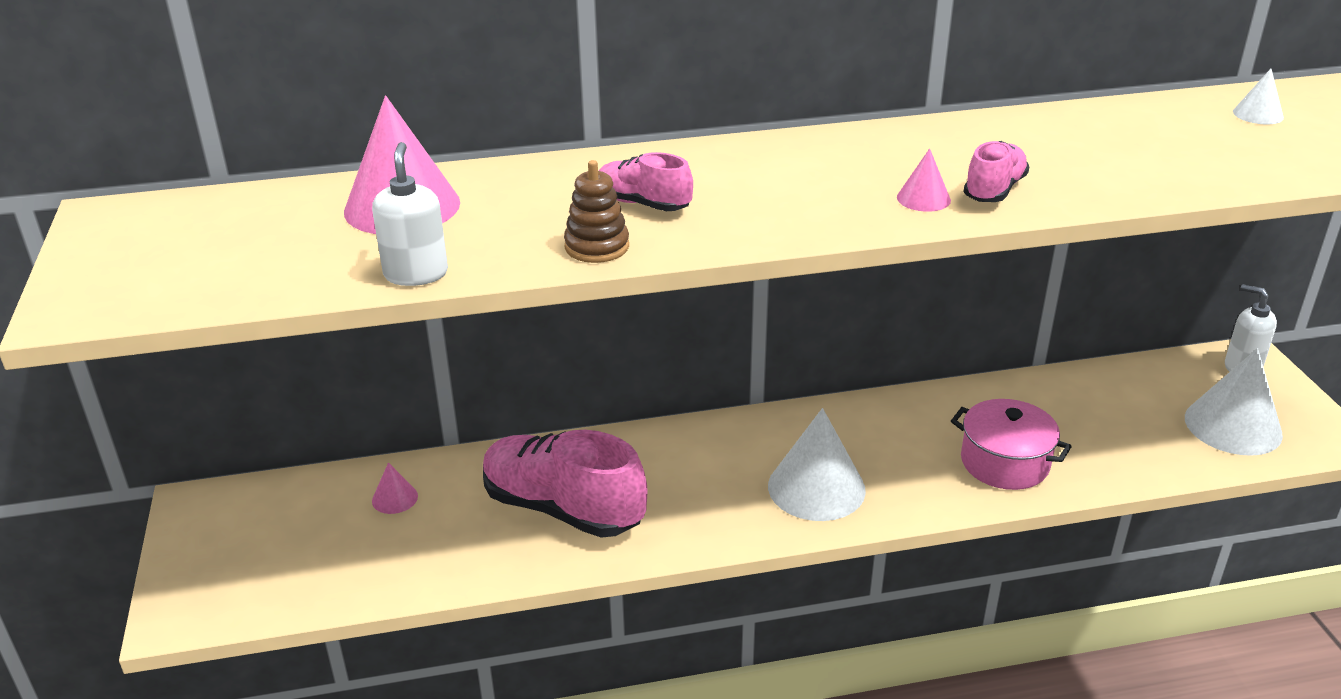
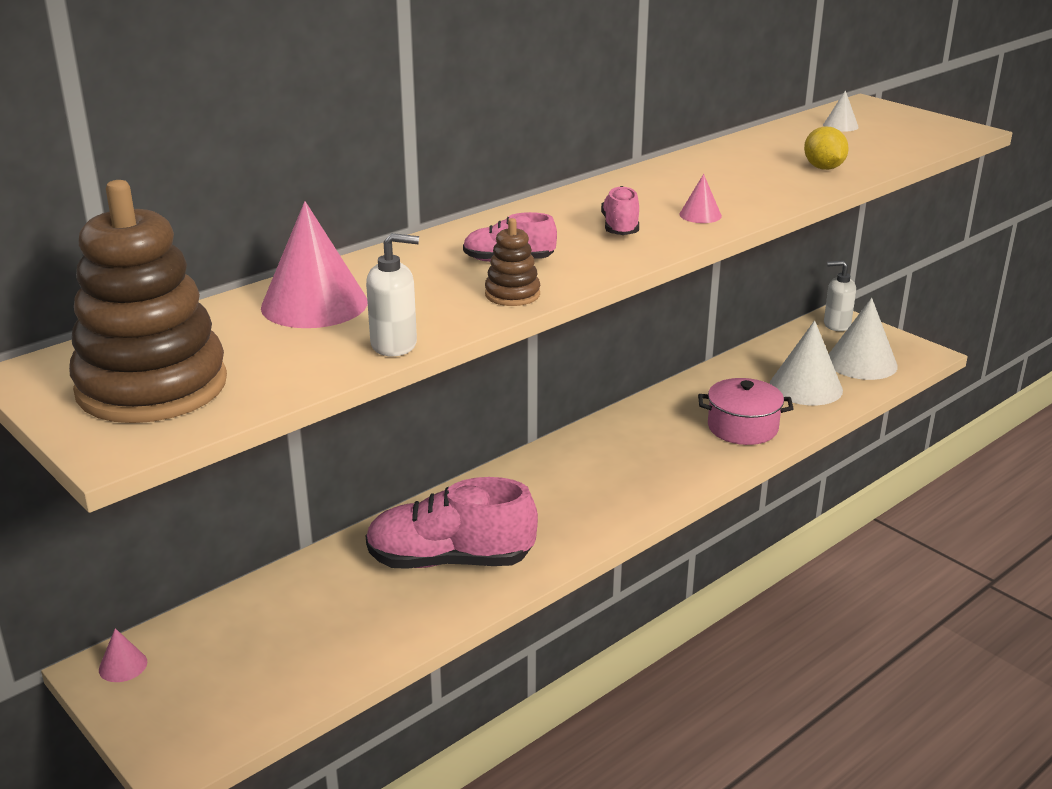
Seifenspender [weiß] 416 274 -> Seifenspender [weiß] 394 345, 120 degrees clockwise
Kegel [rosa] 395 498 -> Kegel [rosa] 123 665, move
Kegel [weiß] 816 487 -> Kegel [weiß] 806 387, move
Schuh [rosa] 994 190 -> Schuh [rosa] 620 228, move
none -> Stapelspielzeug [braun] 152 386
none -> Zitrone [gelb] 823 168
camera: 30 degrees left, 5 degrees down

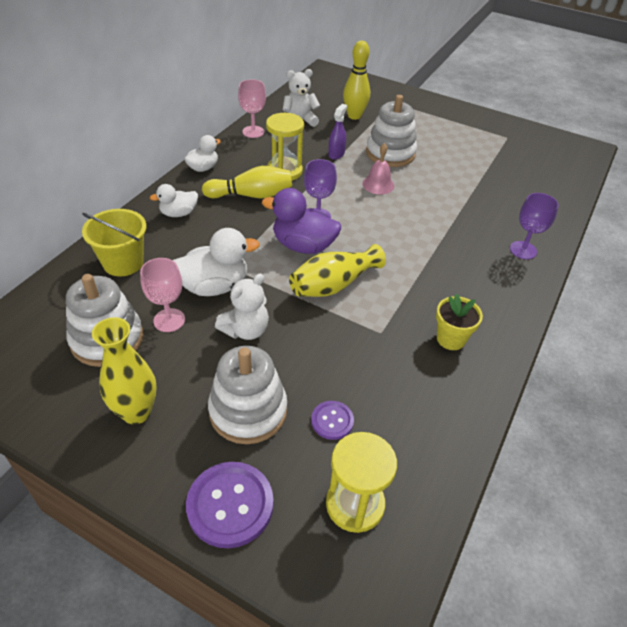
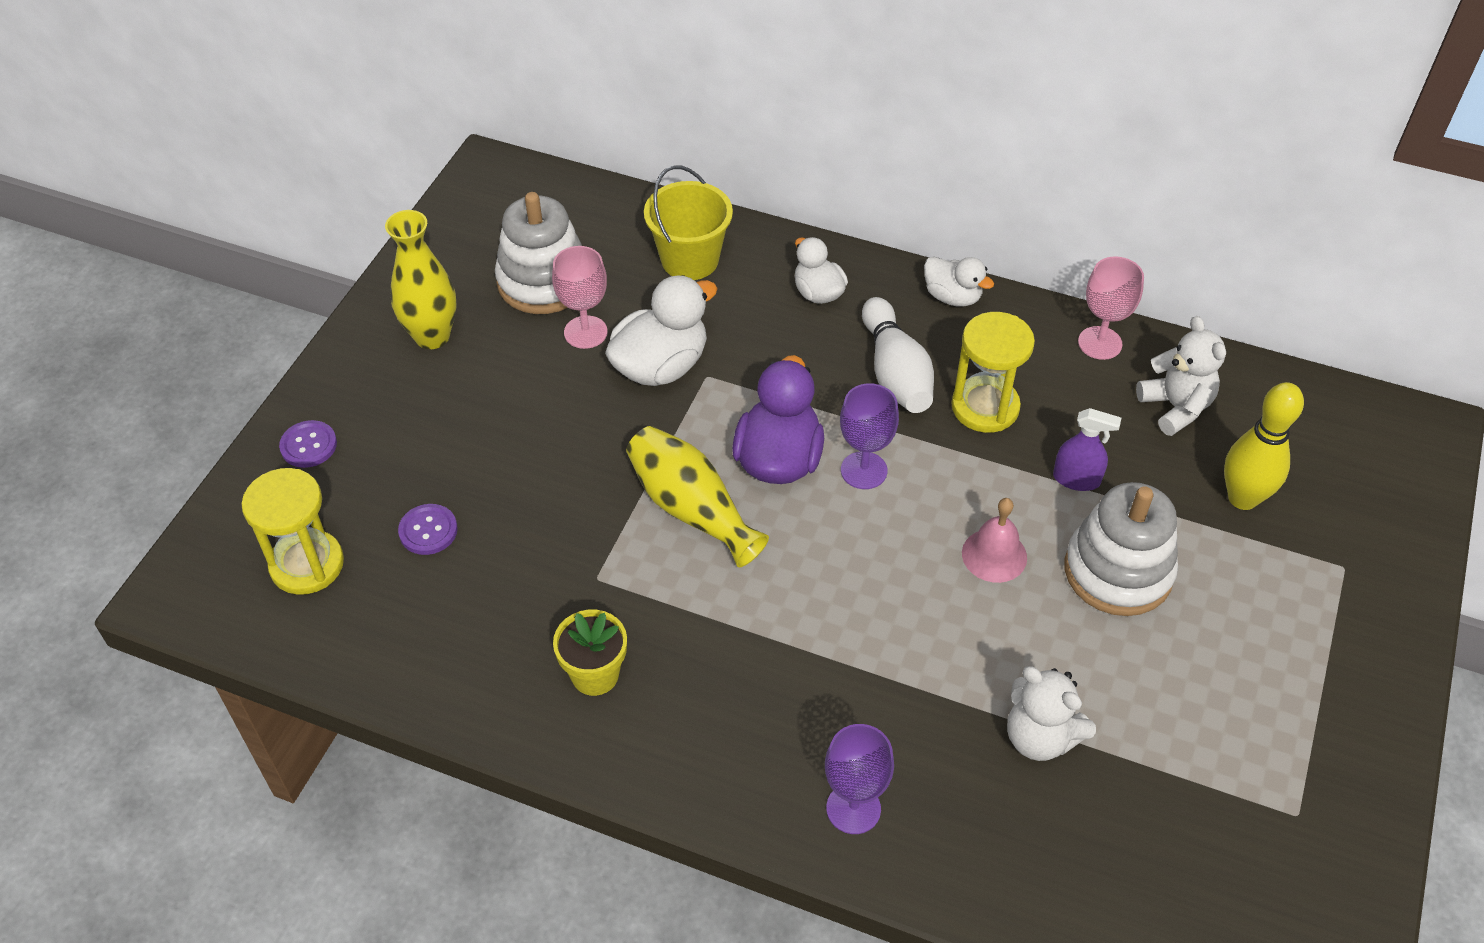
Ente [weiß] 214 286 -> Ente [weiß] 660 366, 105 degrees counterclockwise
Knopf [lila] 230 505 -> Knopf [lila] 308 445, x0.56
Bowlingkegel [gelb] 251 195 -> Bowlingkegel [weiß] 895 373
Stapelspielzeug [weiß] 248 411 -> none
Teddybär [weiß] 246 330 -> Teddybär [weiß] 1040 737, move
camera: 85 degrees right, 5 degrees up

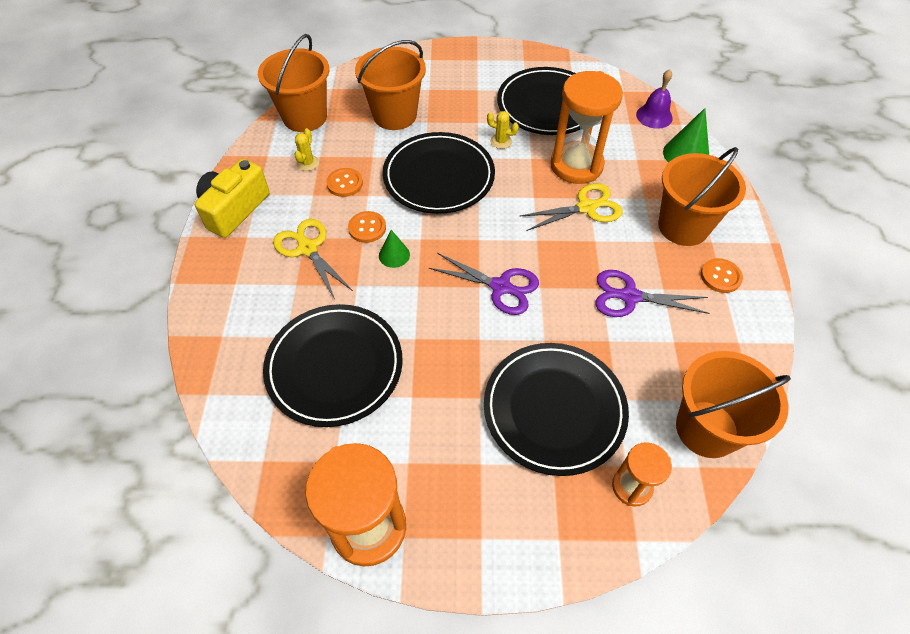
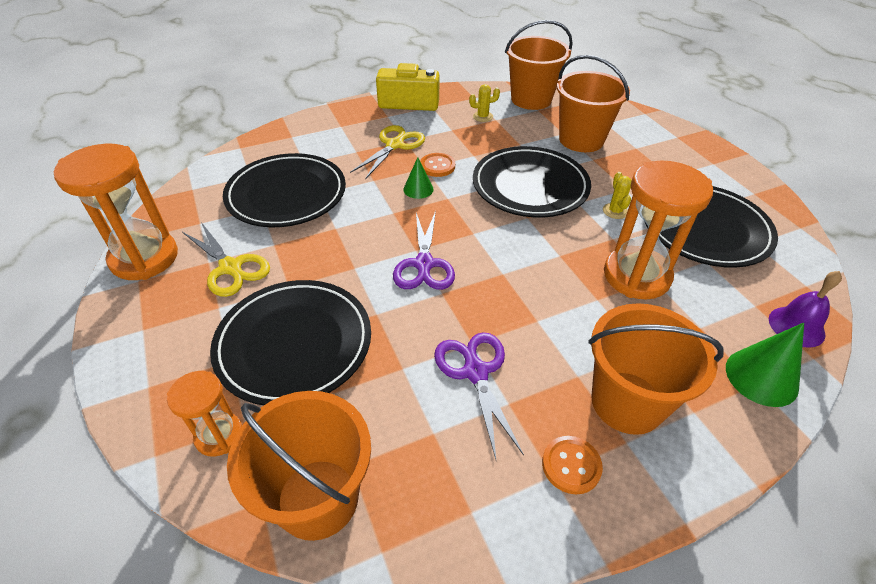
Knopf [orange] 345 183 -> none
Schere [gelb] 586 207 -> Schere [gelb] 230 267, move
camera: 65 degrees right, 10 degrees down

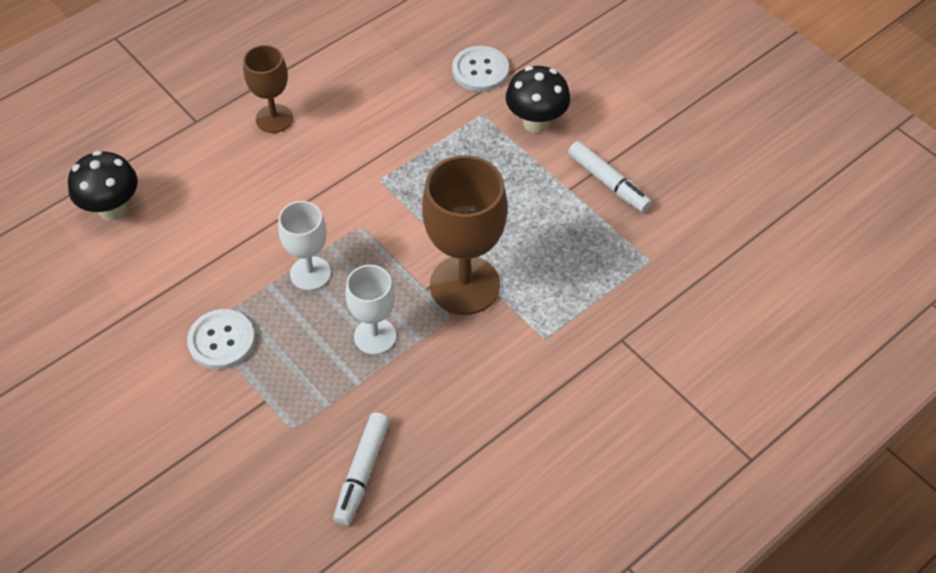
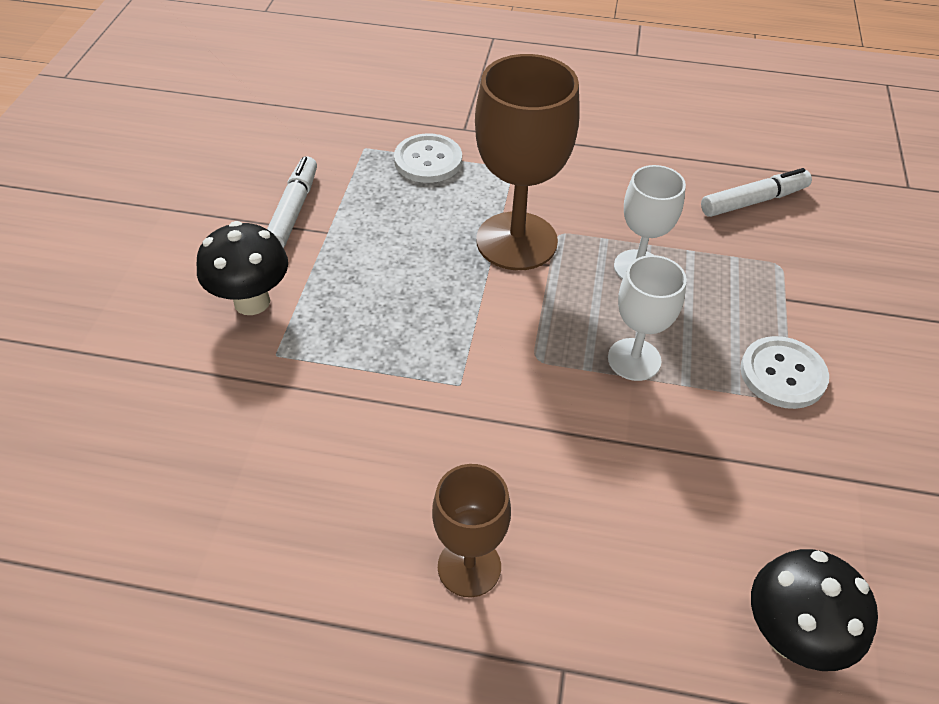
Knopf [weiß] 480 70 -> Knopf [weiß] 428 160, move
camera: 130 degrees left, 5 degrees down

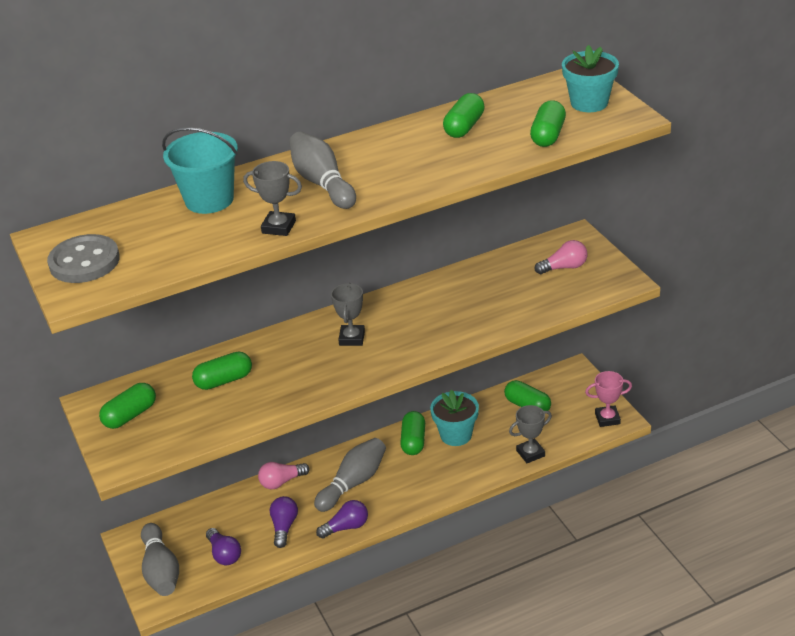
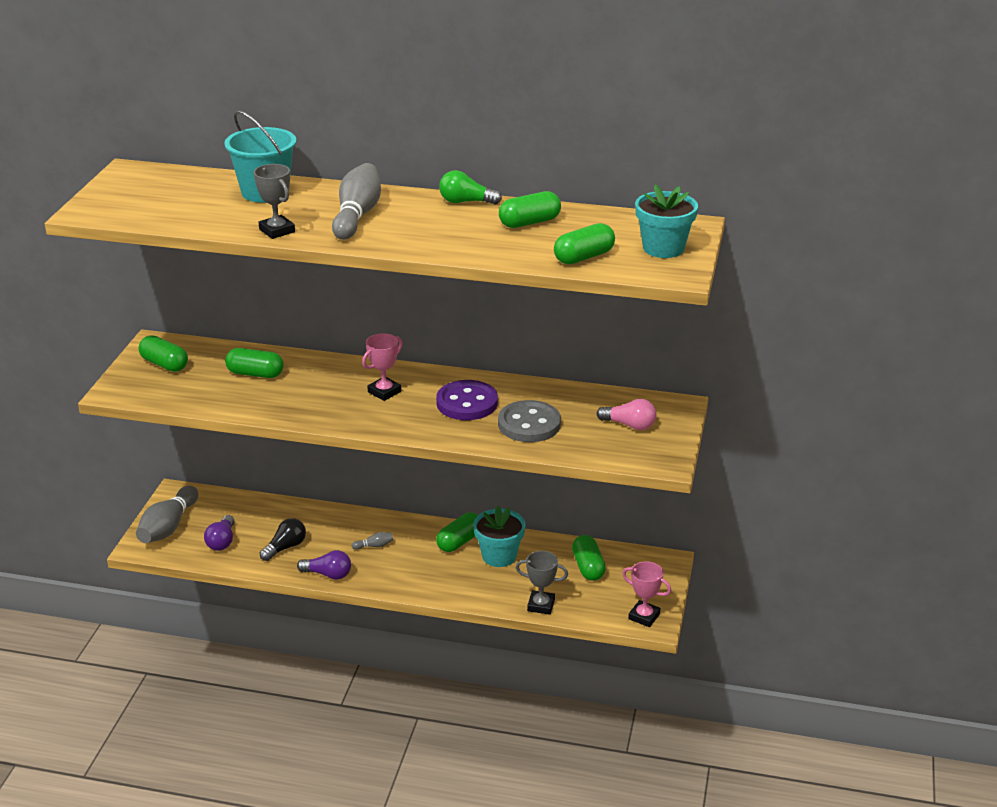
Knopf [grau] 84 262 -> Knopf [grau] 529 424, move
Kapsel [grün] 130 415 -> Kapsel [grün] 164 364, 45 degrees clockwise
Glühbirne [rosa] 281 482 -> none
Glühbirne [lila] 284 527 -> Glühbirne [schwarz] 285 547
Bowlingkegel [grau] 353 483 -> Bowlingkegel [grau] 374 546, x0.42
Pokal [grau] 352 338 -> Pokal [rosa] 384 392
none -> Knopf [lila] 467 403
none -> Glühbirne [grün] 466 202
camera: 35 degrees right, 5 degrees down

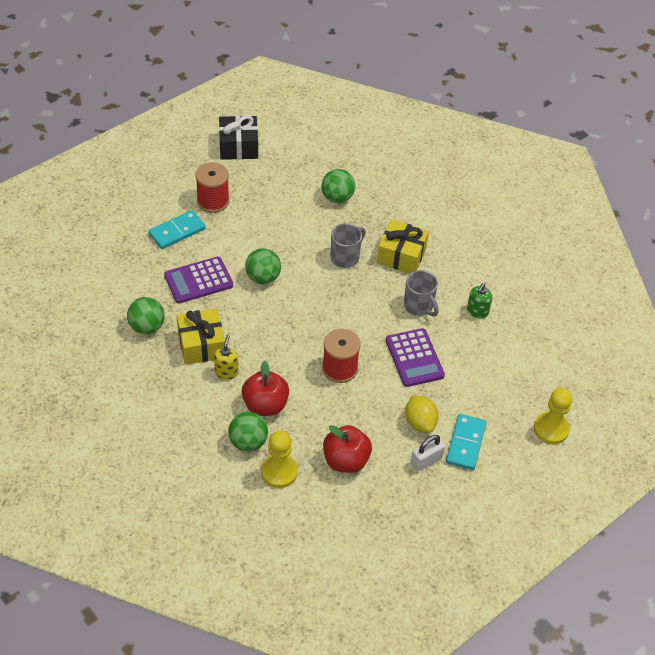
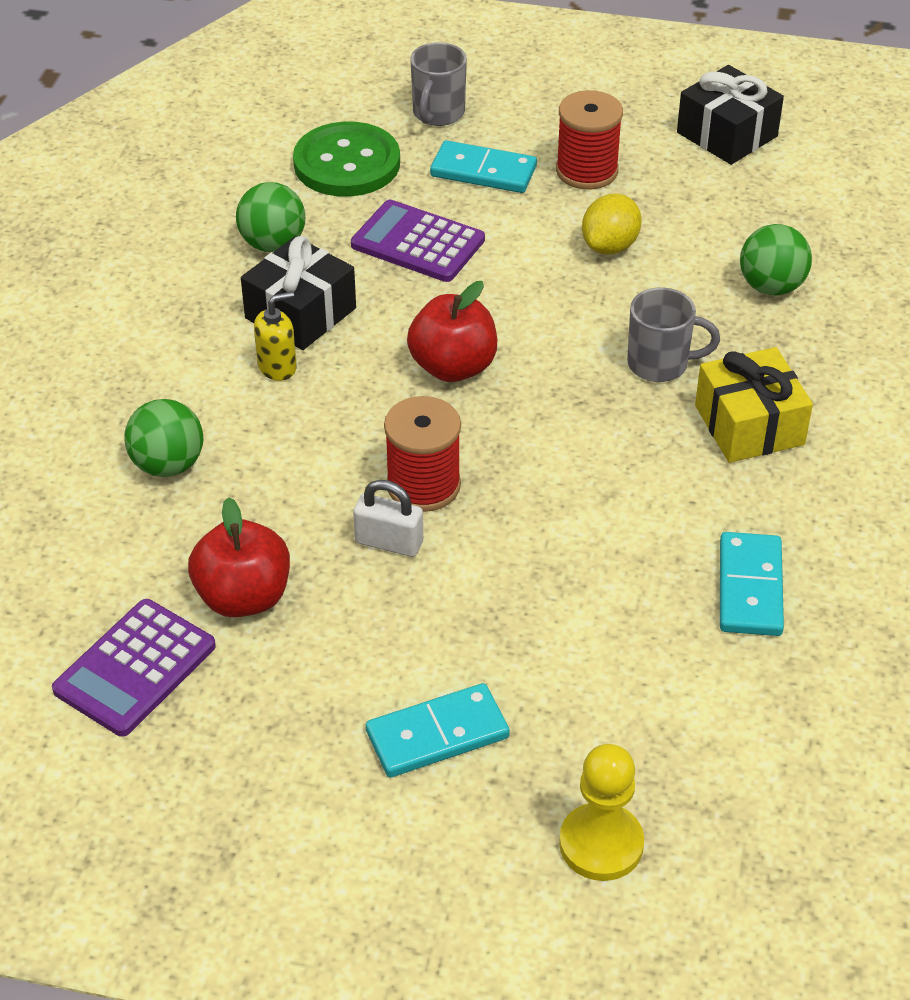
Geschenk [gelb] 201 345 -> Geschenk [schwarz] 300 313
Apfel [rot] 265 405 -> Apfel [rot] 453 367, move
Ball [grün] 263 277 -> none
Bauer [gelb] 279 472 -> none
Taschenrechner [lila] 414 358 -> Taschenrechner [lila] 135 668, move
Tasse [grau] 419 306 -> Tasse [grau] 438 114, move
Zitrone [gelb] 420 422 -> Zitrone [gelb] 610 246, move
Vorhängeschloss [weiß] 426 461 -> Vorhängeschloss [weiß] 389 542, move
Seifenspender [grün] 477 311 -> Dominostein [türkis] 749 588
none -> Knopf [grün] 347 163
camera: 55 degrees right, 5 degrees down

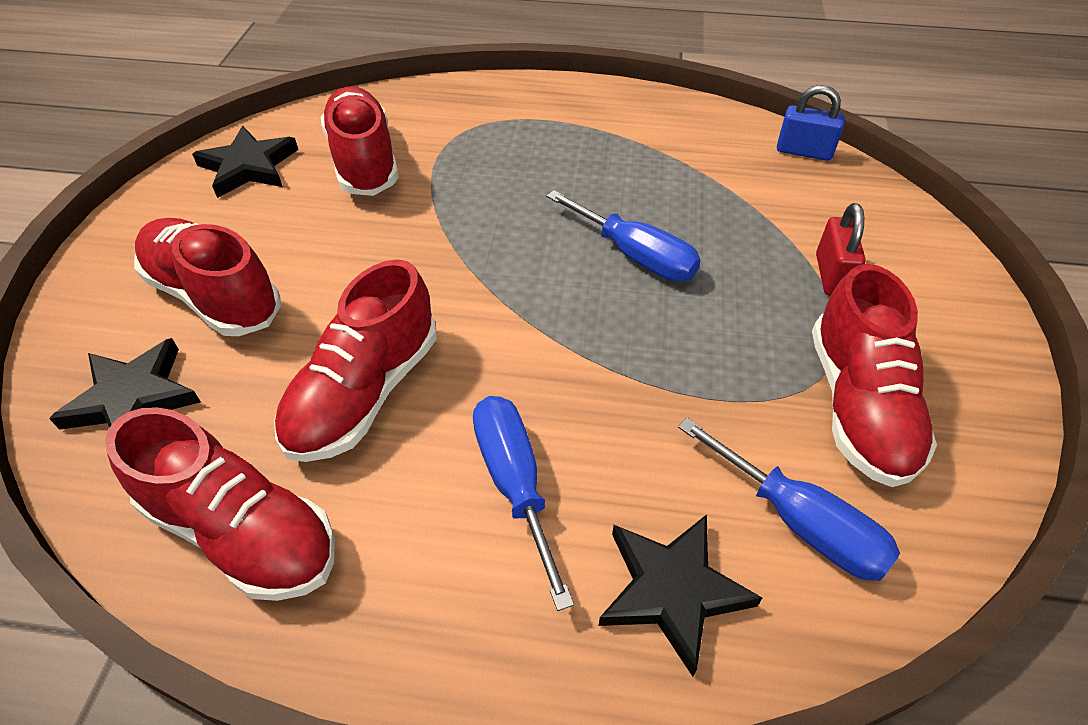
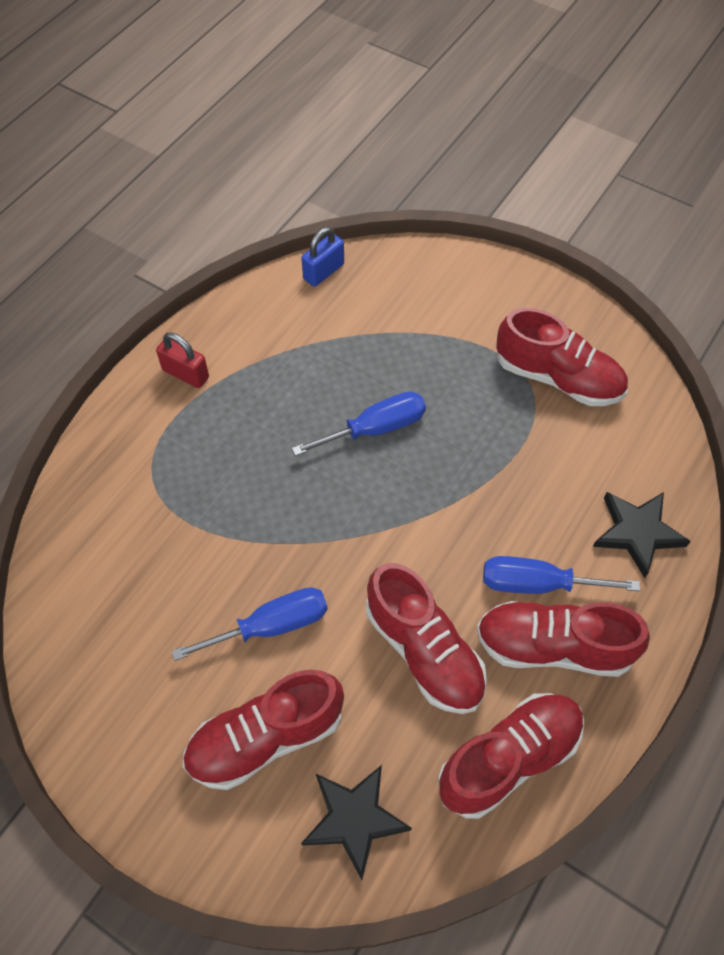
Stern [schwarz] 248 167 -> none
Schuh [rot] 363 161 -> Schuh [rot] 553 647, move
Schraubenzieher [blau] 800 522 -> Schraubenzieher [blau] 271 626, move
Vorhängeschloss [rot] 831 275 -> Vorhängeschloss [rot] 185 374, move
camera: 65 degrees left, 10 degrees up

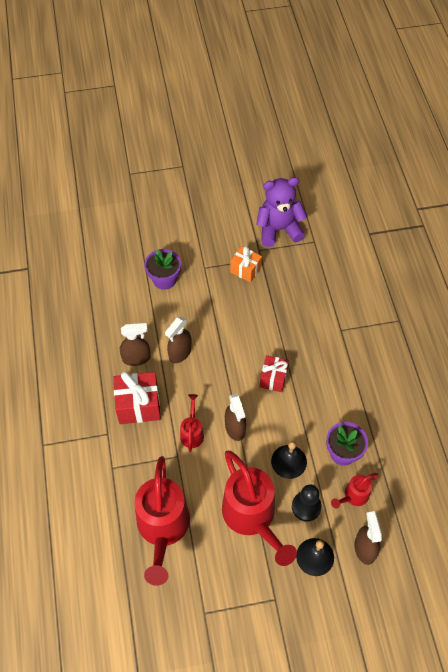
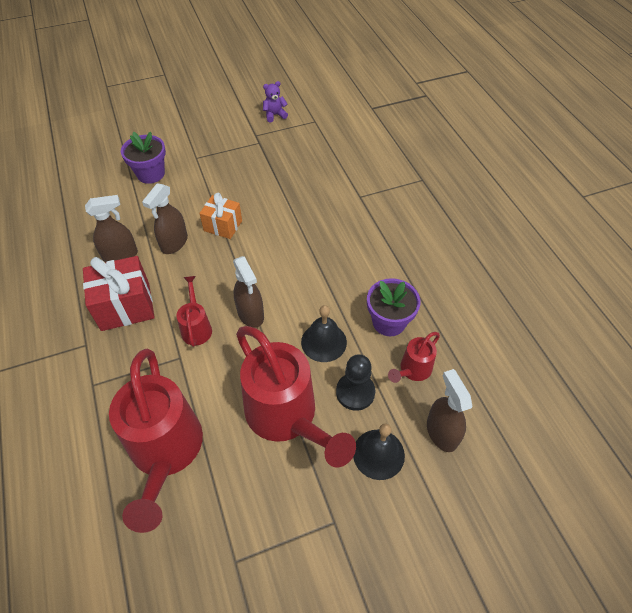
Geschenk [orange] 245 270 -> Geschenk [orange] 223 226, move
Teddybär [lila] 279 229 -> Teddybär [lila] 274 115, x0.46
Geschenk [rot] 273 378 -> none
camera: 10 degrees left, 5 degrees down

